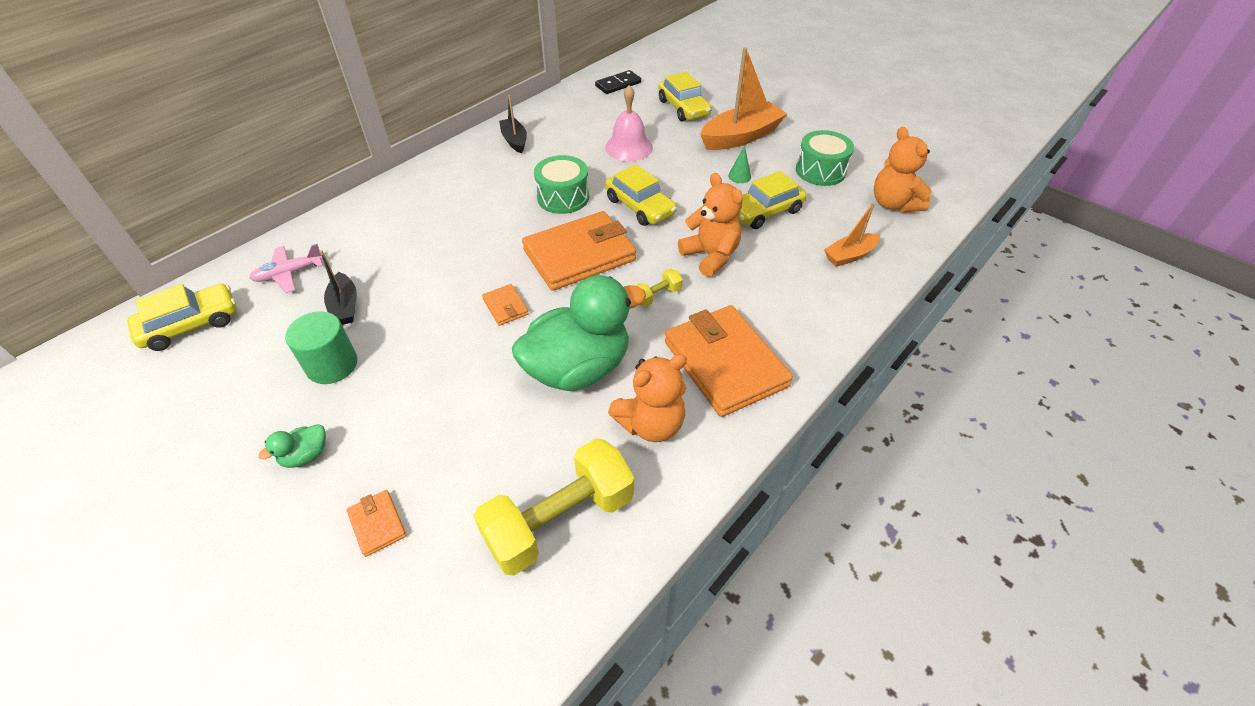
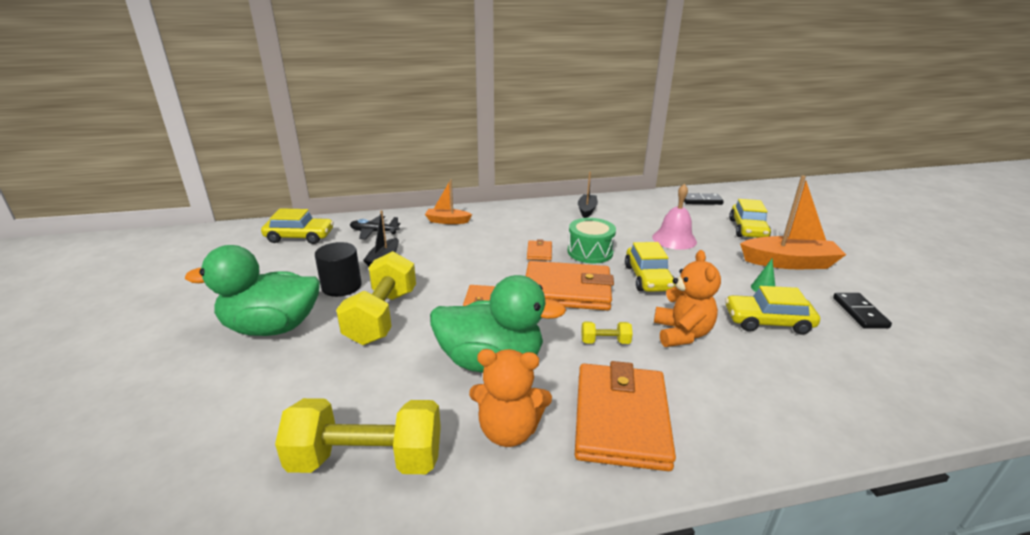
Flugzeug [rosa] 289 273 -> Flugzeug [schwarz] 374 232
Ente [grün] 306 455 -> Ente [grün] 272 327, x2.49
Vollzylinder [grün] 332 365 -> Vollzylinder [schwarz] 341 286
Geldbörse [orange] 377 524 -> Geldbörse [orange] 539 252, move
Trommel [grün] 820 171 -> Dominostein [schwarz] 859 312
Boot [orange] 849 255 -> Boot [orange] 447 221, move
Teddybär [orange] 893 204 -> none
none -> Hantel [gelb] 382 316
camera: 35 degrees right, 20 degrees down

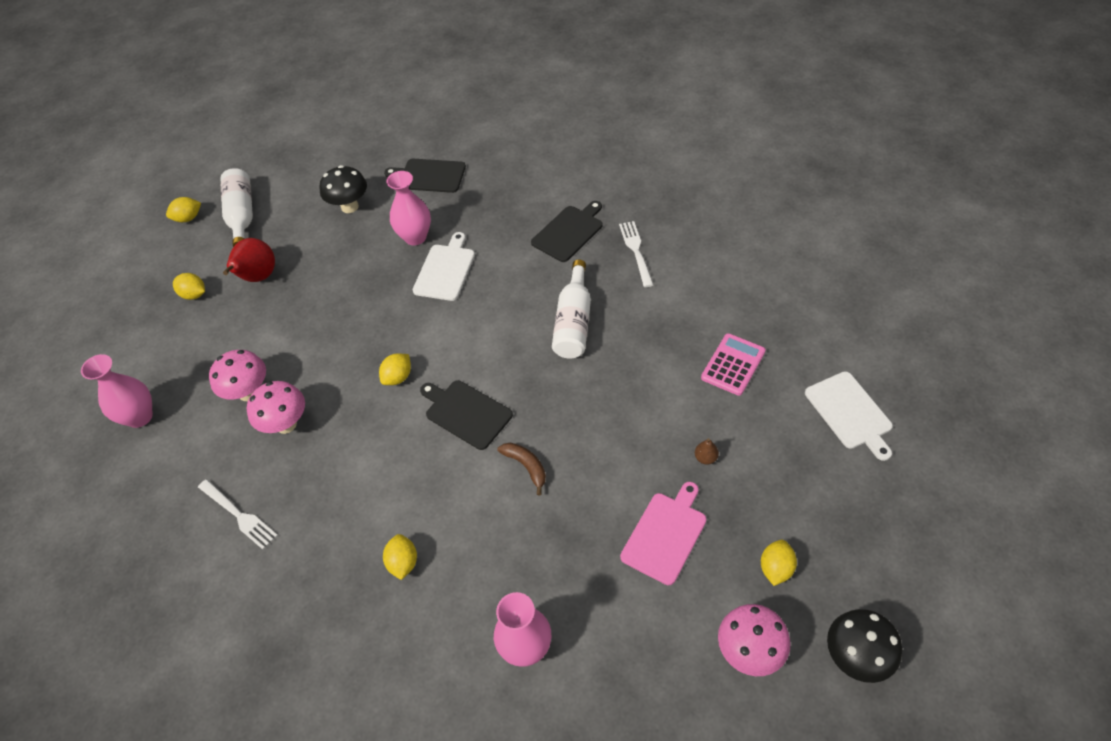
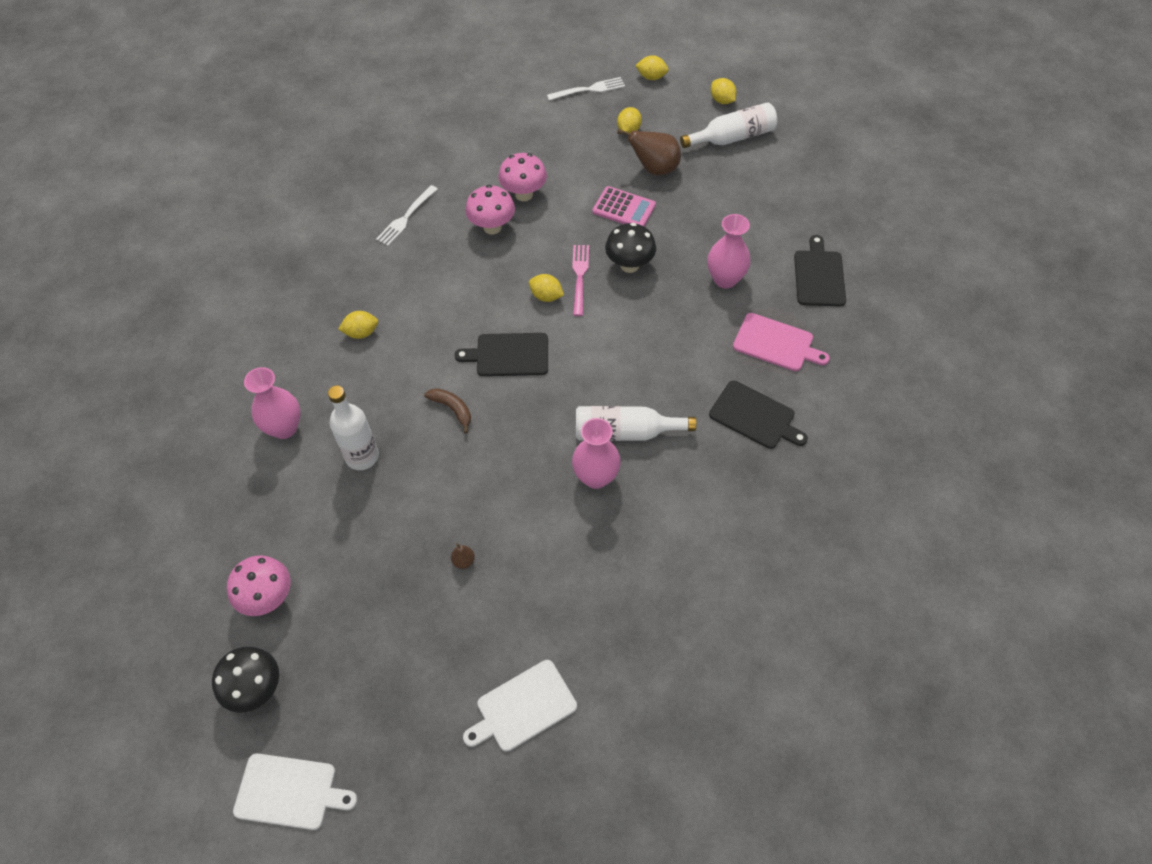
Vase [rosa] 139 417 -> Vase [rosa] 596 477, move
Birne [rot] 258 278 -> Birne [braun] 654 169
Pilz [schwarz] 350 207 -> Pilz [schwarz] 629 265, move
Schneidebrett [weiß] 445 270 -> Schneidebrett [weiß] 289 792, move
Schneidebrett [schwarz] 466 413 -> Schneidebrett [schwarz] 509 355, 120 degrees counterclockwise
Banane [braun] 526 466 -> Banane [braun] 452 409, 90 degrees counterclockwise
Gabel [weiß] 636 251 -> Gabel [weiß] 589 89, move
Schneidebrett [rosa] 665 535 -> Schneidebrett [rosa] 776 343, move
Taschenrechner [rosa] 733 364 -> Taschenrechner [rosa] 624 208, move
Zitrone [gelb] 775 568 -> Zitrone [gelb] 651 77, move
none -> Flasche [weiß] 362 456
none -> Gabel [rosa] 580 277
camera: 80 degrees right, 5 degrees up

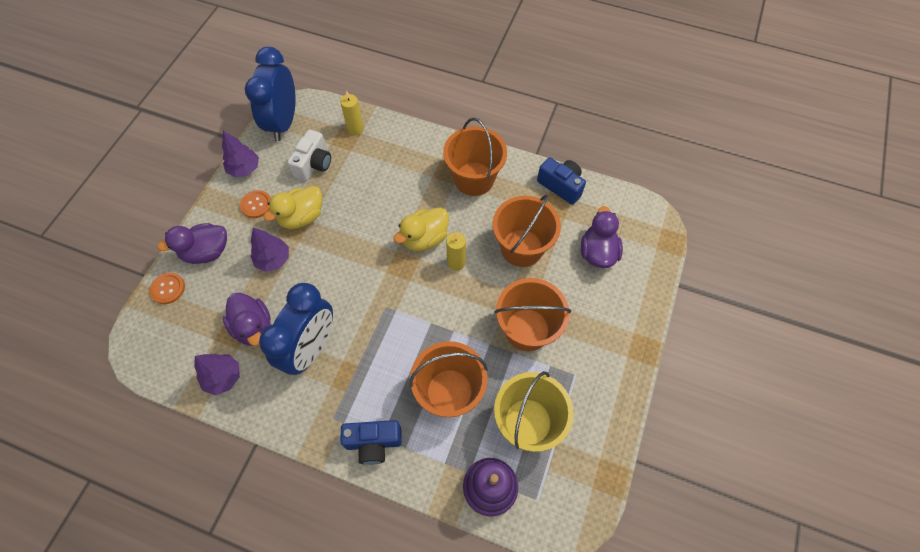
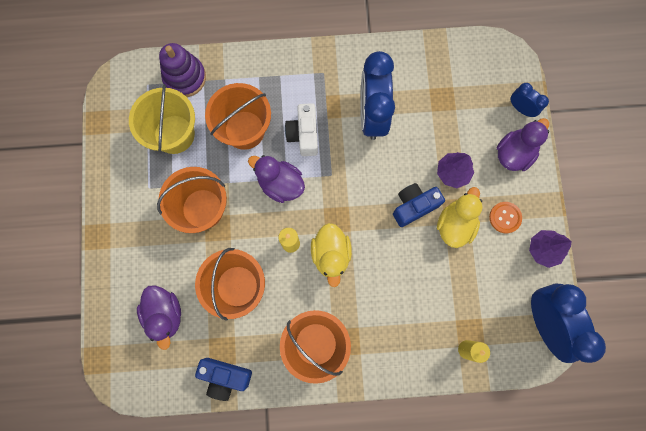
Knopf [orange] 168 289 -> Wecker [blau] 521 108
Baum [lila] 223 377 -> none
Ente [lila] 254 327 -> Ente [lila] 280 184, move
Kamera [weiß] 314 164 -> Kamera [weiß] 304 134, move
Kamera [blau] 373 443 -> Kamera [blau] 414 206, move
Ente [gelb] 424 238 -> Ente [gelb] 331 255, 150 degrees clockwise
camera: 155 degrees right, 15 degrees up

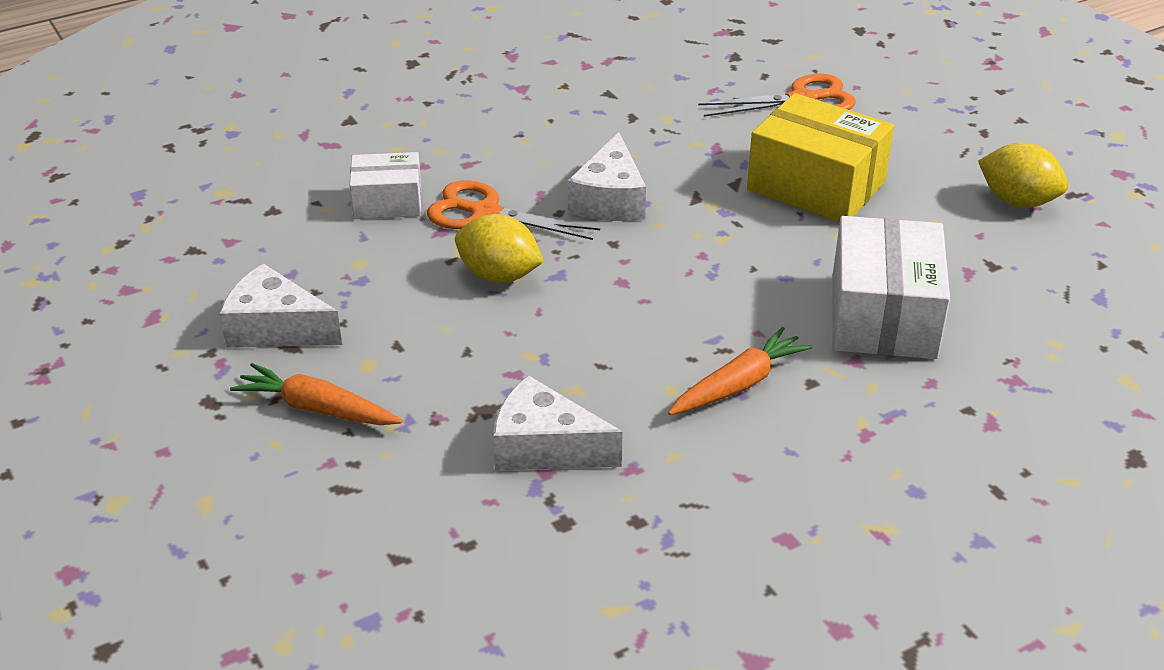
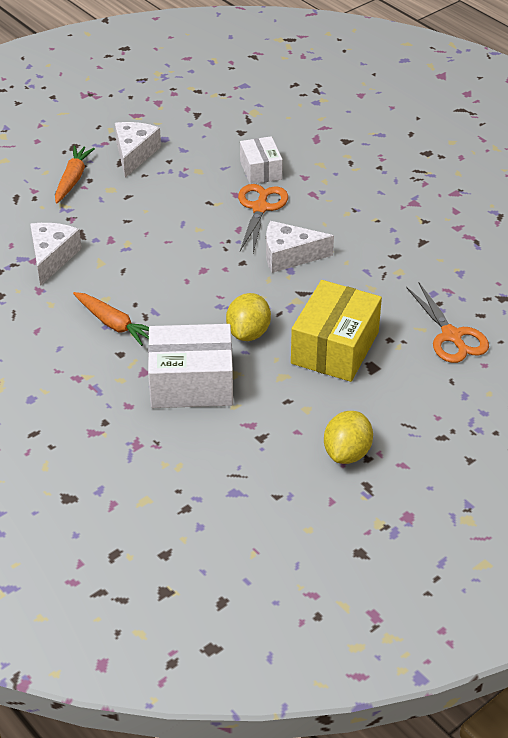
Zitrone [gelb] 499 275 -> Zitrone [gelb] 248 333, move
camera: 80 degrees right, 5 degrees up

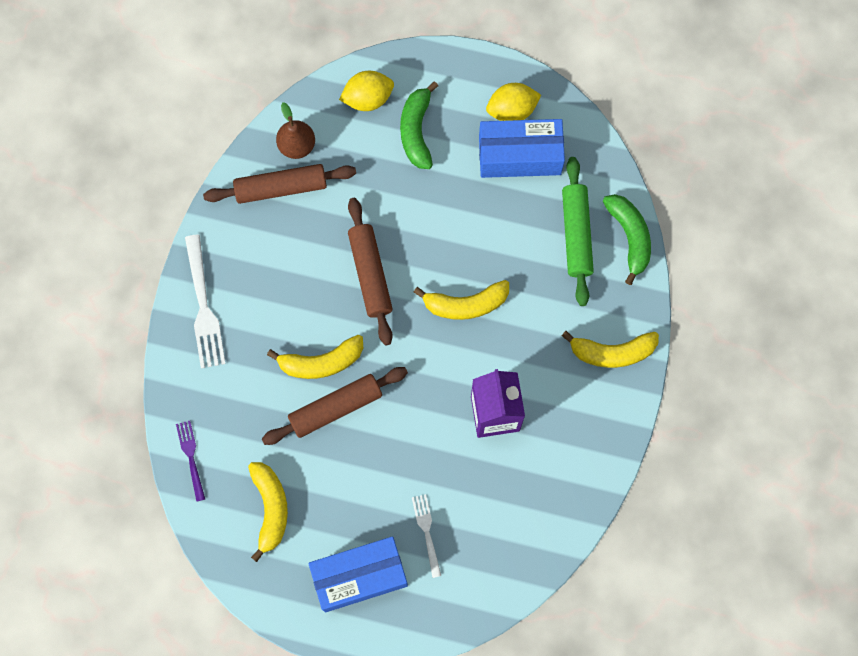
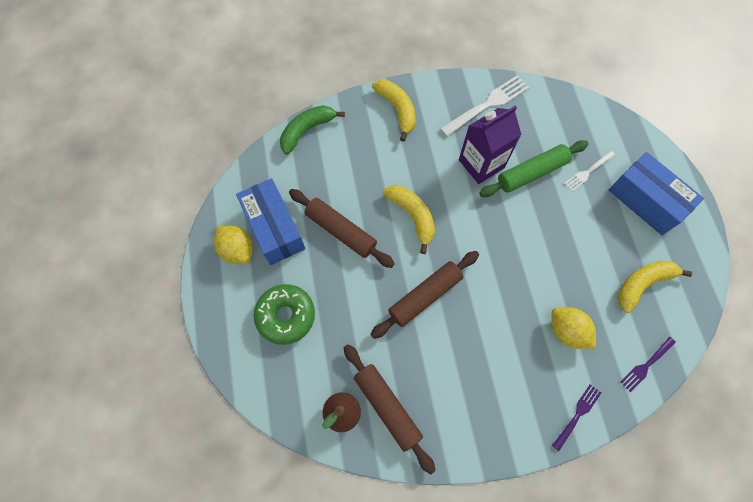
Gabel [weiß] 203 307 -> Gabel [weiß] 487 105, move
Nudelholz [braun] 335 408 -> Nudelholz [braun] 341 231, move
Banane [gelb] 321 362 -> none
Zitrone [gelb] 368 98 -> Zitrone [gelb] 566 331, move
Banane [grün] 416 131 -> Donut [grün] 286 316
Nudelholz [grün] 576 234 -> Nudelholz [grün] 531 173, move
none -> Gabel [lila] 577 415
camera: 115 degrees left, 5 degrees down

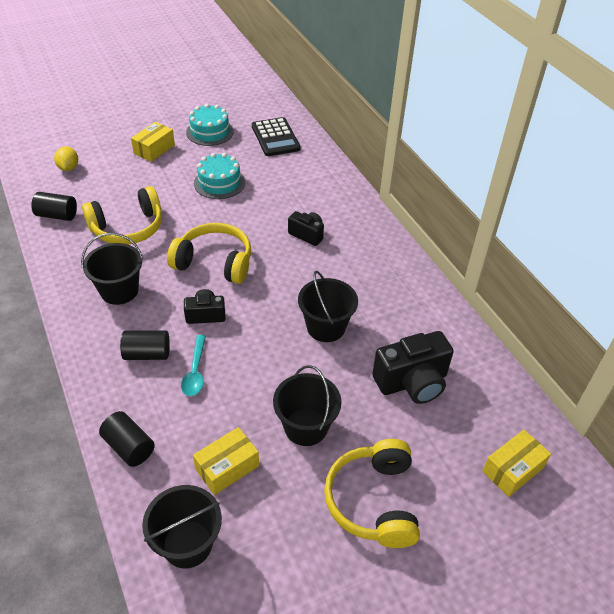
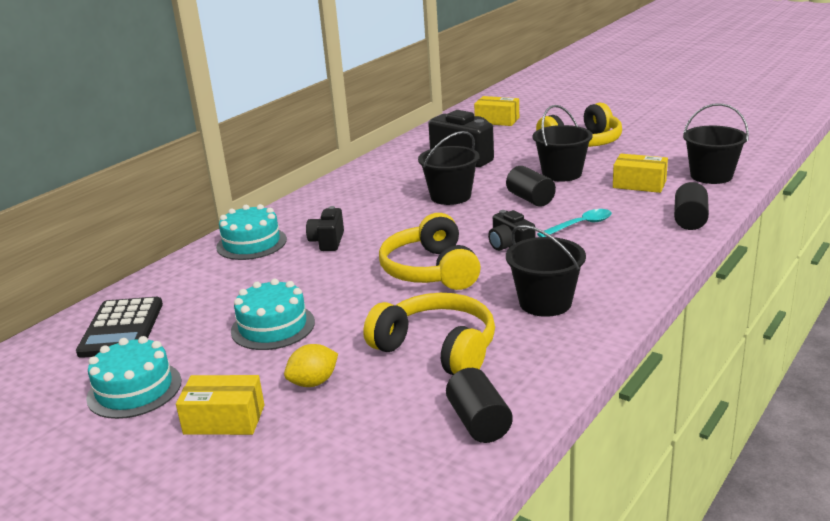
Zitrone [gelb] 68 168 -> Zitrone [gelb] 313 382, move
Vollzylinder [schwarz] 147 354 -> Vollzylinder [schwarz] 530 199, move
Taschenrechner [schwarz] 275 137 -> Taschenrechner [schwarz] 121 328, 135 degrees clockwise
none -> Kuchen [türkis] 251 243
camera: 115 degrees left, 20 degrees down

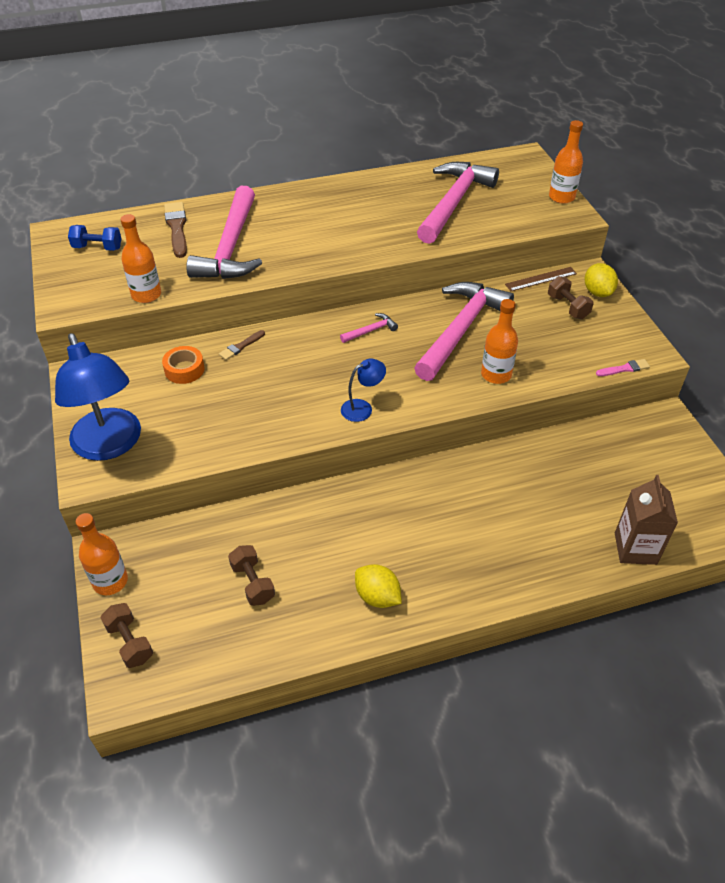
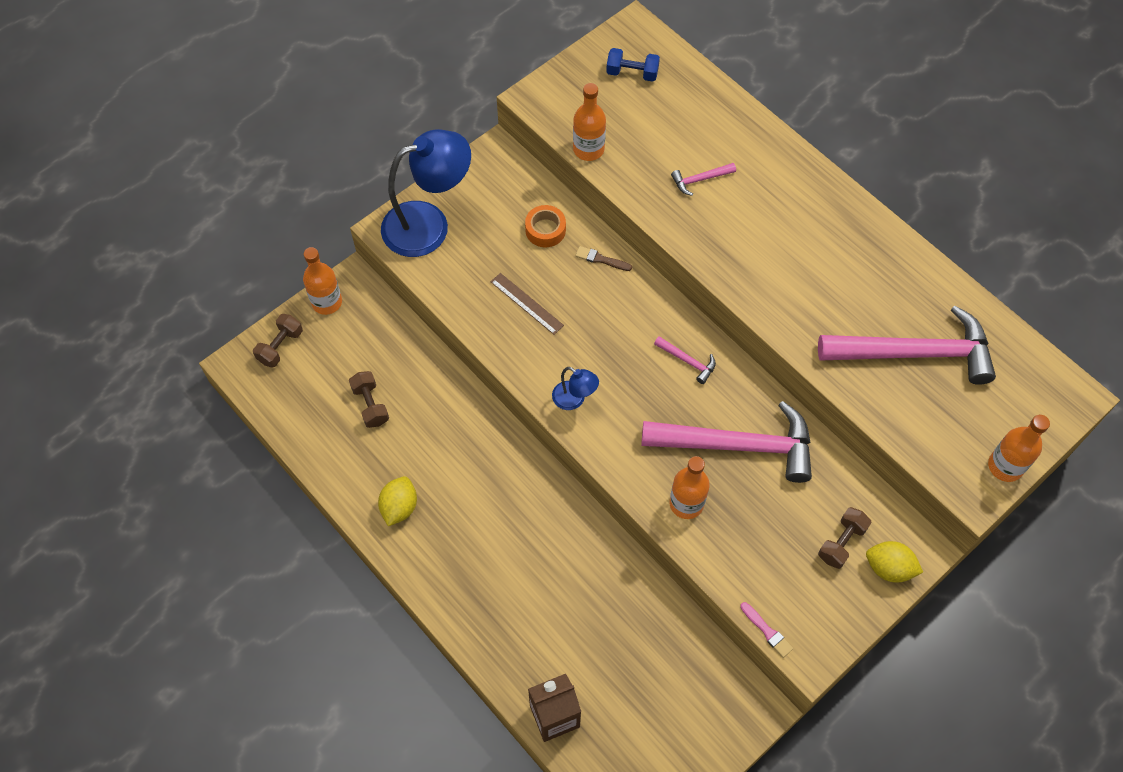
Lampe [blau] 110 445 -> Lampe [blau] 429 224, 150 degrees counterclockwise
Hantel [blau] 97 248 -> Hantel [blau] 632 73, 60 degrees counterclockwise
Pinsel [braun] 177 228 -> none
Hammer [rosa] 231 247 -> Hammer [rosa] 700 180, x0.40
Hantel [braun] 253 583 -> Hantel [braun] 370 405, 60 degrees counterclockwise
Lineal [braun] 541 279 -> Lineal [braun] 526 303, move
Zitrone [gelb] 597 292 -> Zitrone [gelb] 889 568, 60 degrees clockwise
camera: 65 degrees right, 15 degrees up

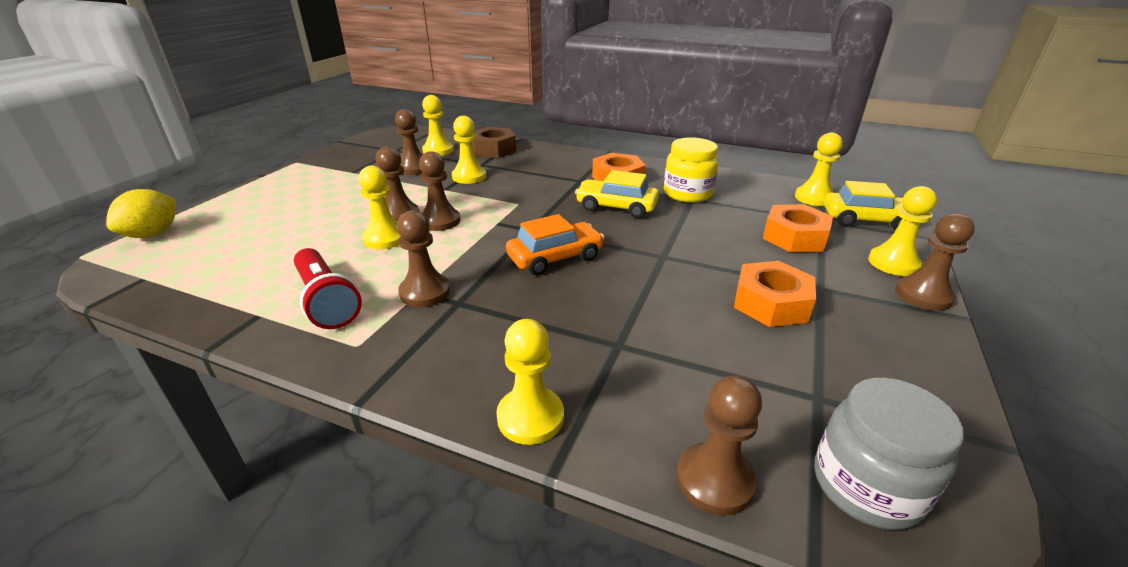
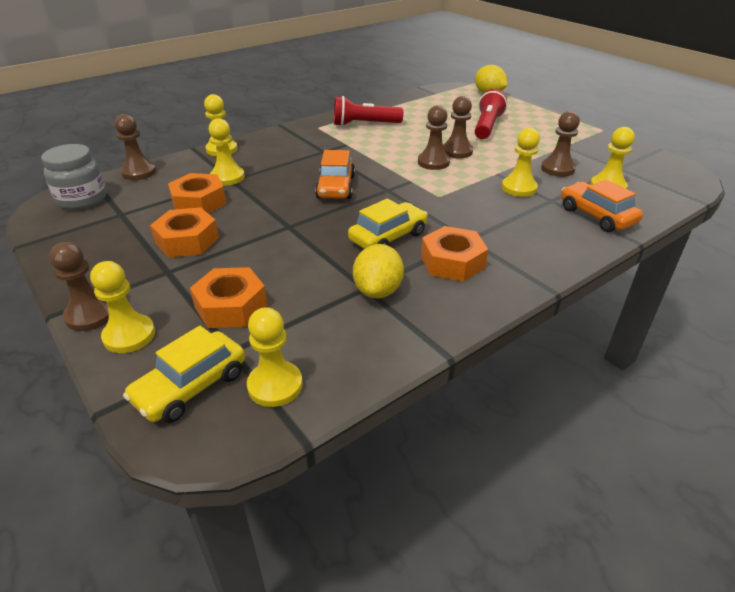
Bauer [gelb] 385 238 -> Bauer [gelb] 227 177, move
Bauer [braun] 425 292 -> none
Sechskantmutter [braun] 493 150 -> Auto [orange] 596 216
Einmachglas [gelb] 687 194 -> Zitrone [gelb] 378 291
none -> Sechskantmutter [orange] 199 202
none -> Taschenlampe [rot] 487 126
camera: 120 degrees right, 5 degrees up

